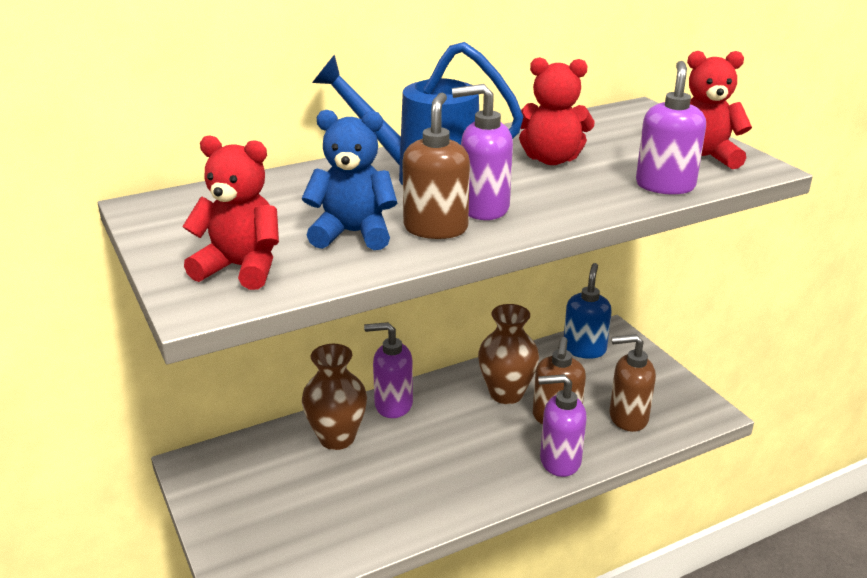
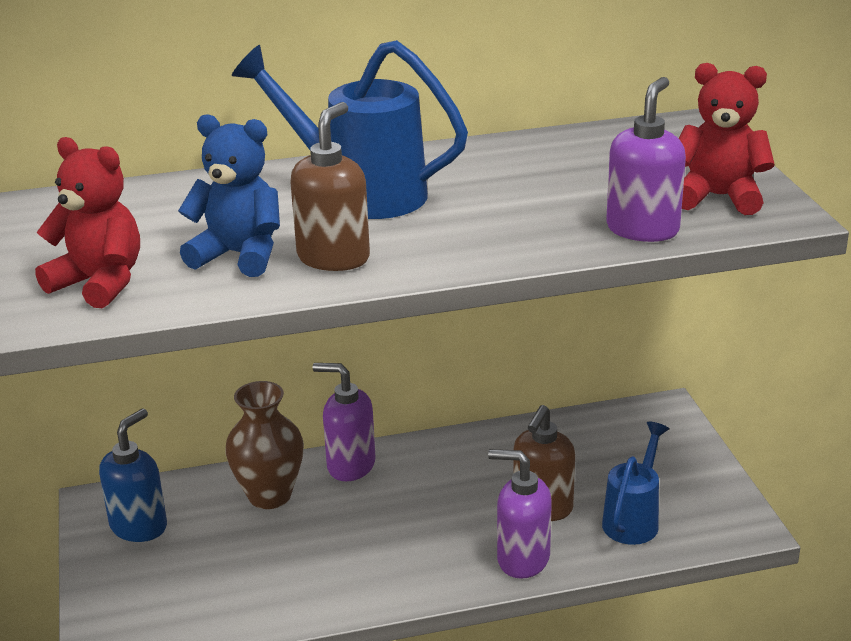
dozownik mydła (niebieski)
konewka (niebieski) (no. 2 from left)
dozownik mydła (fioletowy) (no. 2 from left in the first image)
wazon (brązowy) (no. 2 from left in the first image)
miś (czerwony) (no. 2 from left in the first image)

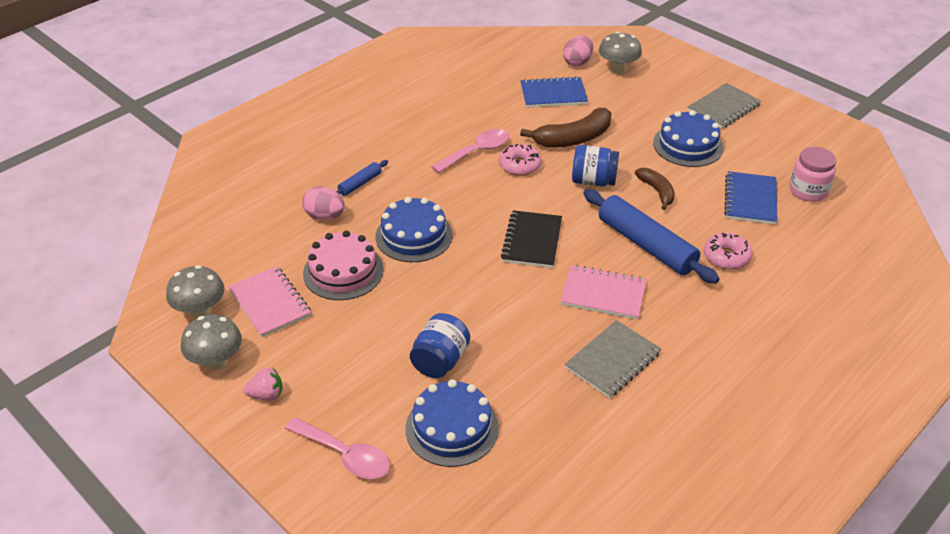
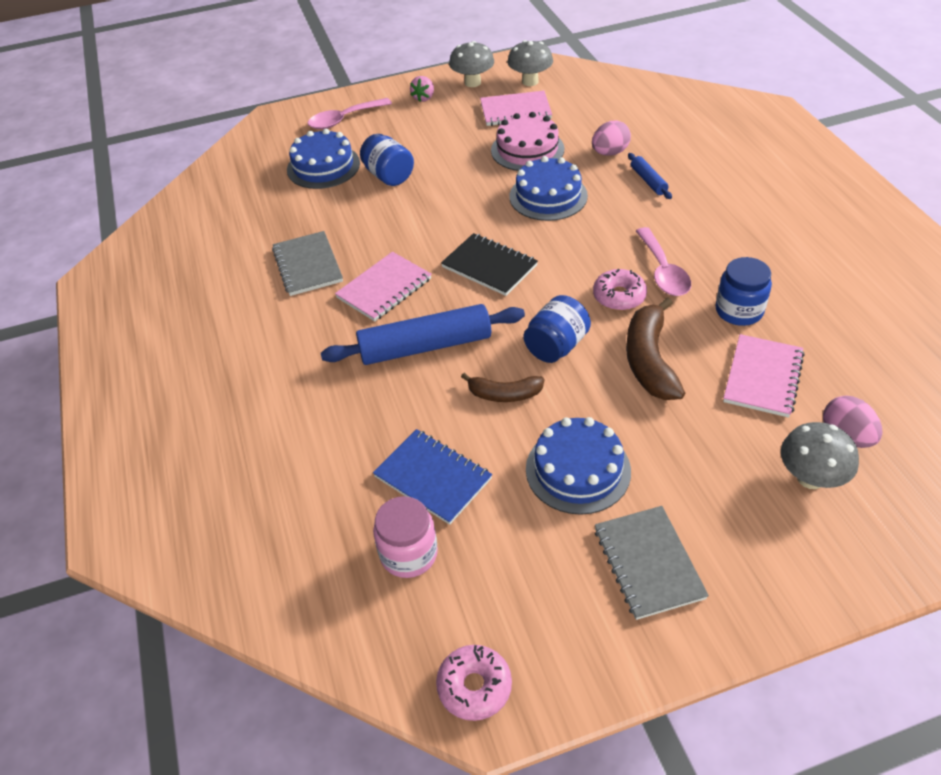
donut (różowy) (no. 1 from left)
słoik (niebieski) (no. 3 from left)
zeszyt (różowy) (no. 3 from left)

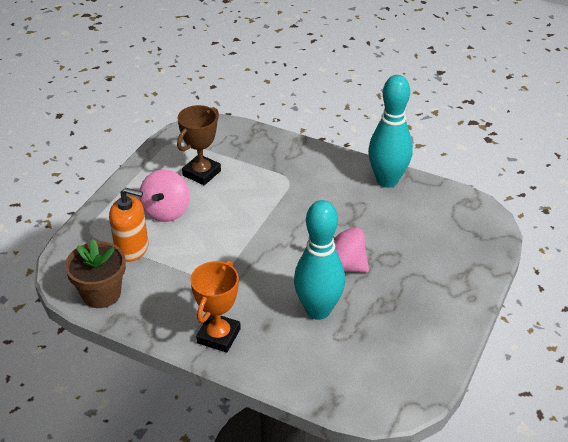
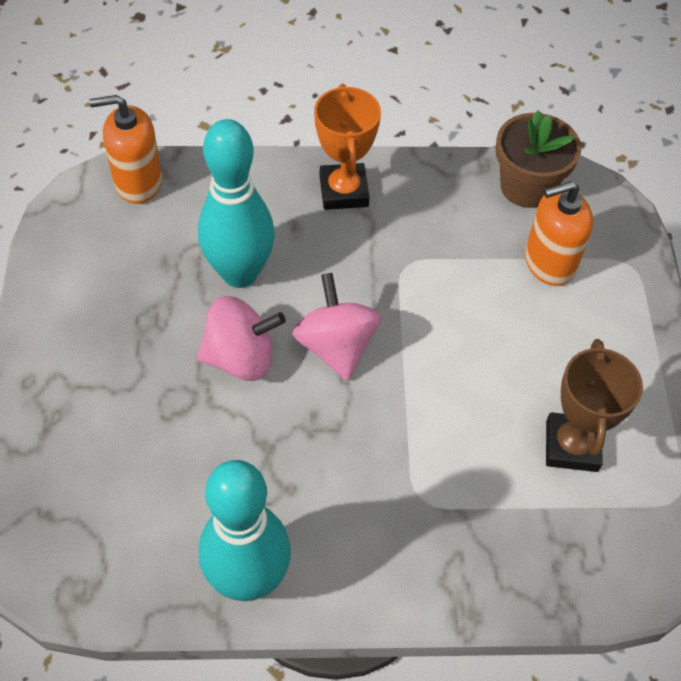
dozownik mydła (pomarańczowy) (no. 1 from left)
bączek (różowy) (no. 2 from left)

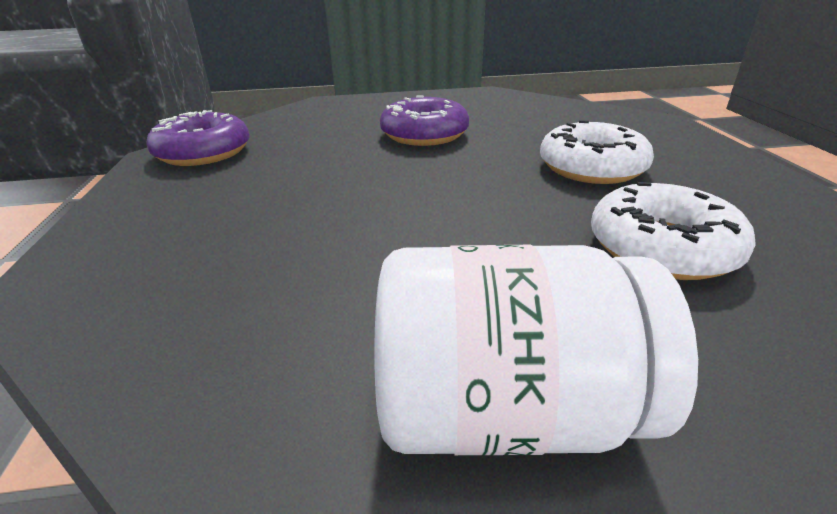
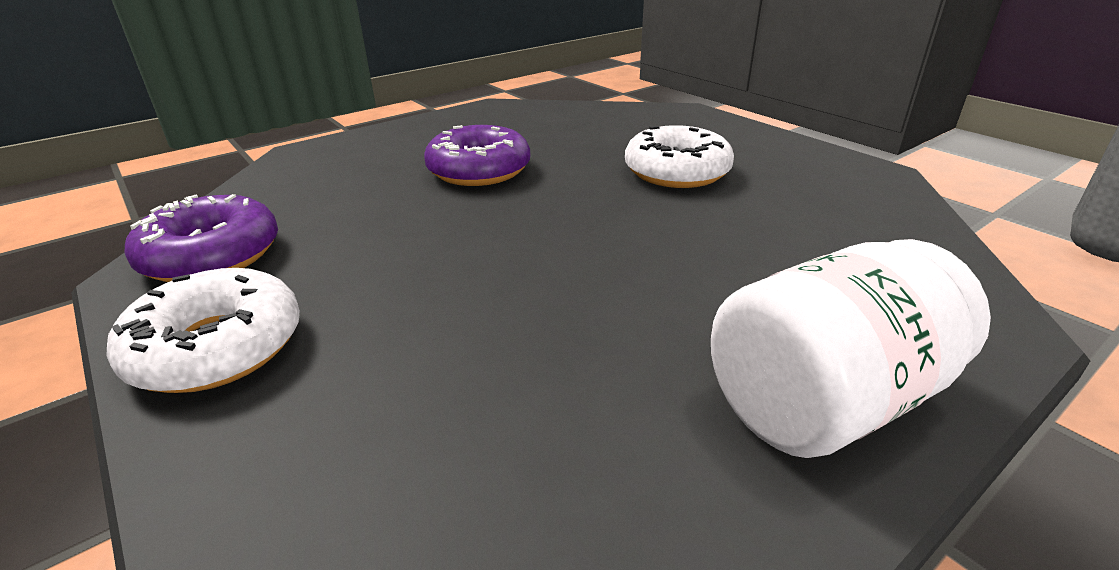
donut (biały) (no. 1 from left)

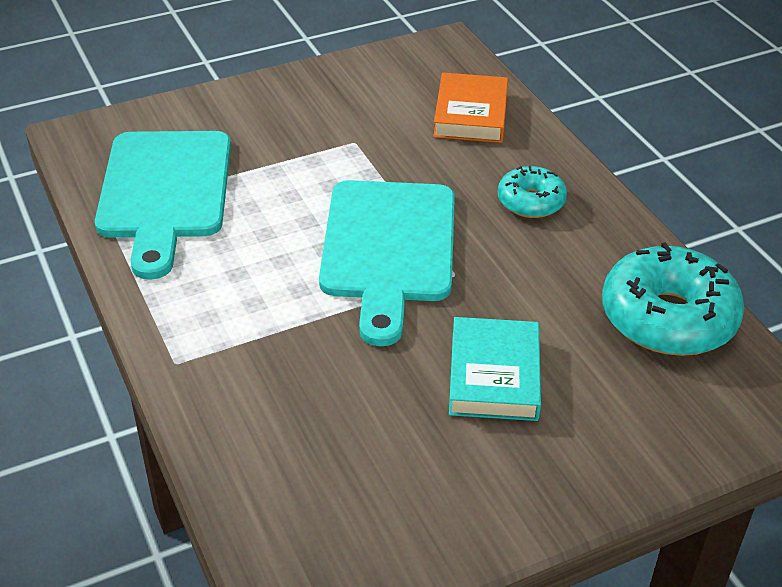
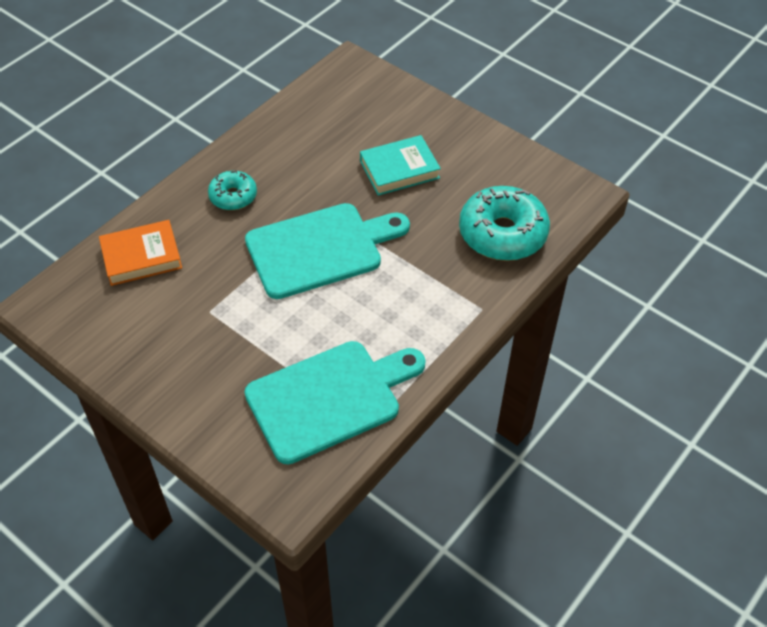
donut (turkusowy) (no. 2 from left)

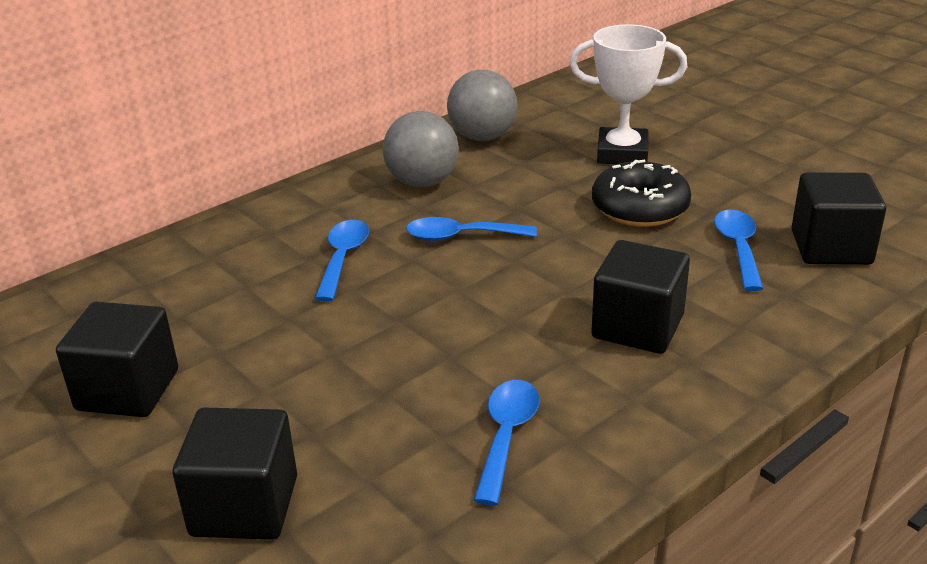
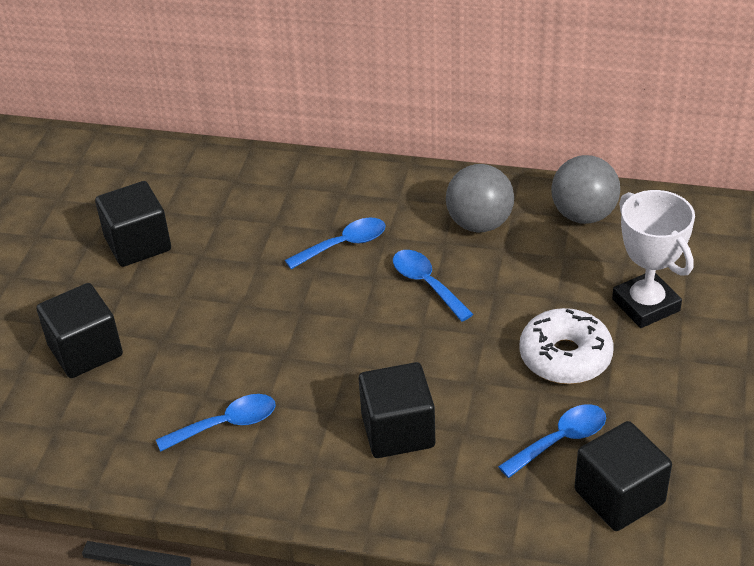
donut (biały)

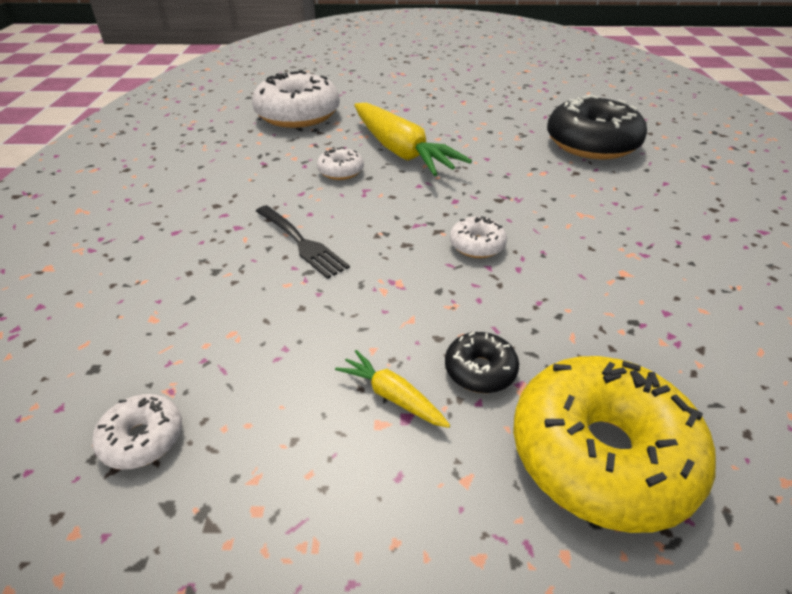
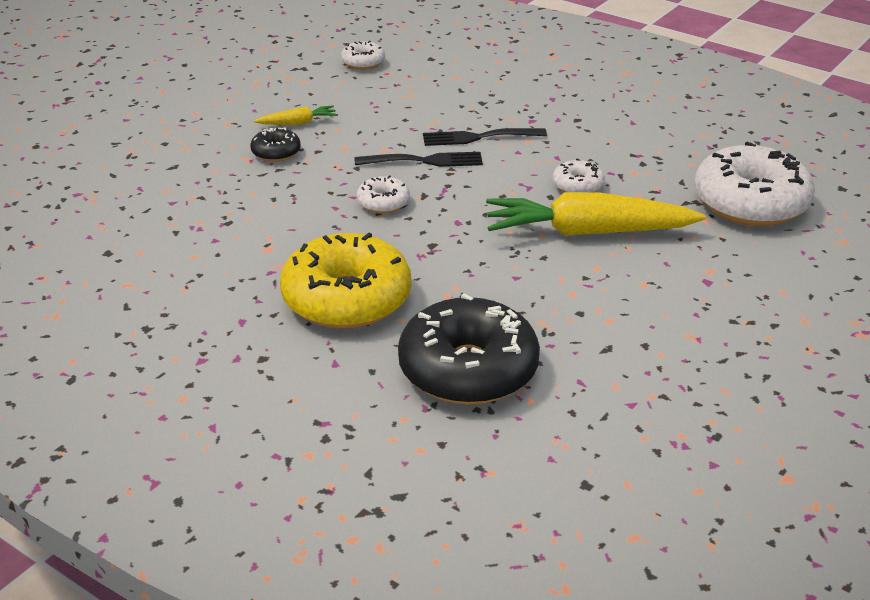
donut (żółty)
widelec (czarny) (no. 1 from left)

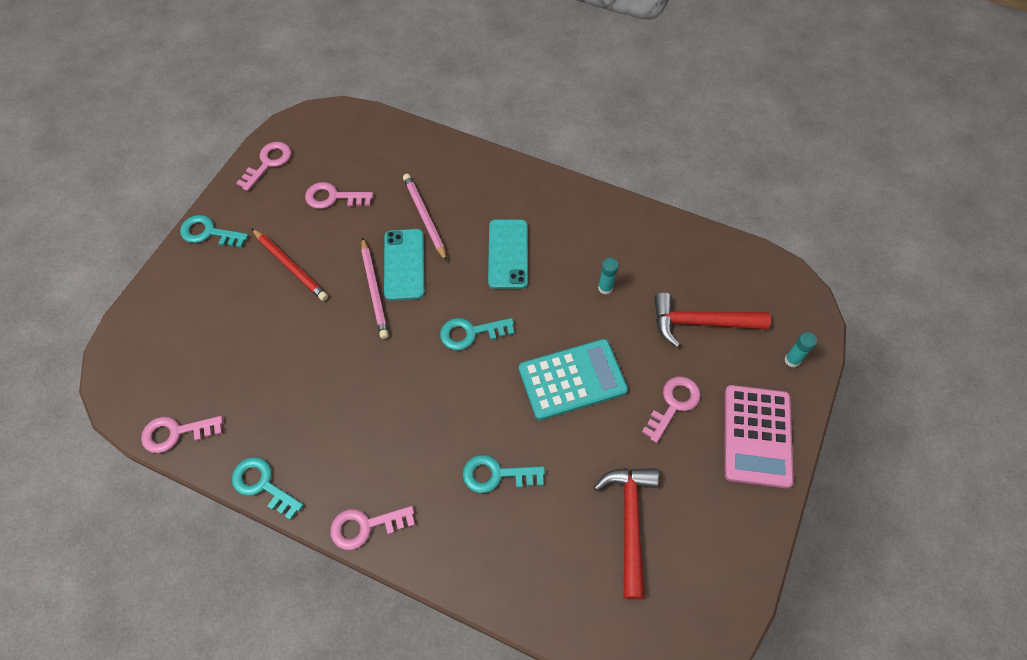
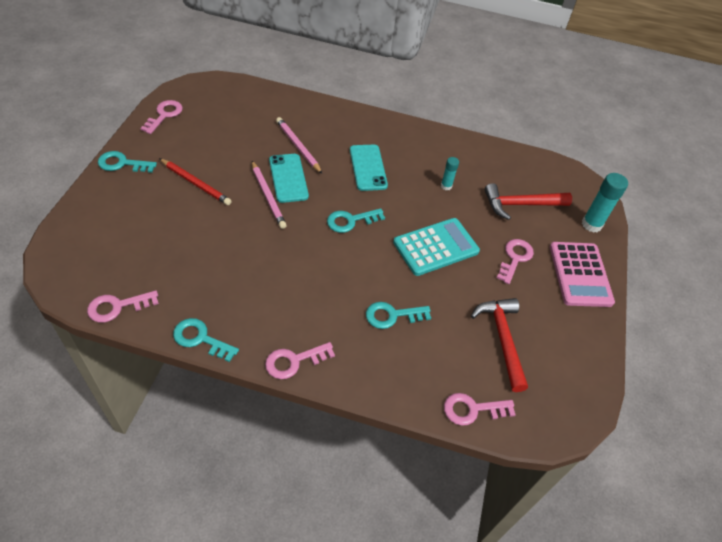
klucz (różowy) (no. 4 from left)
klej w sztyfcie (turkusowy) (no. 2 from left)

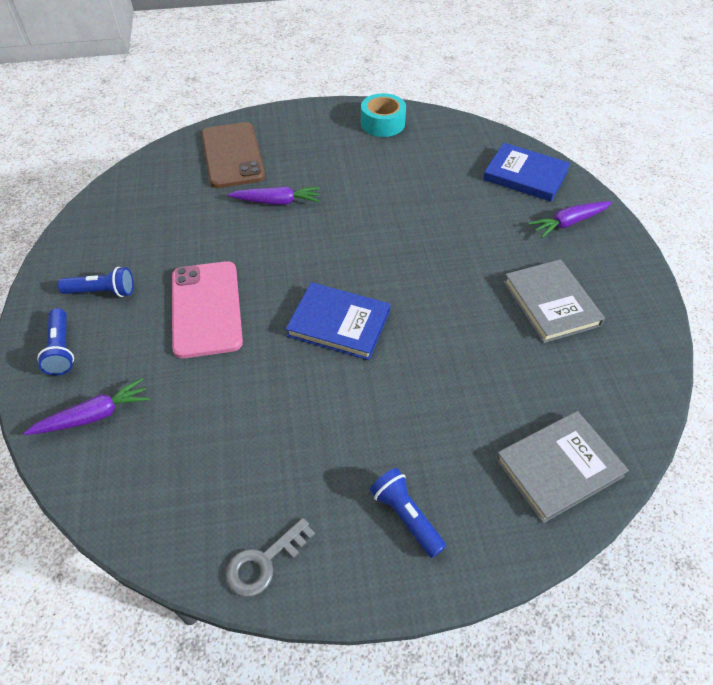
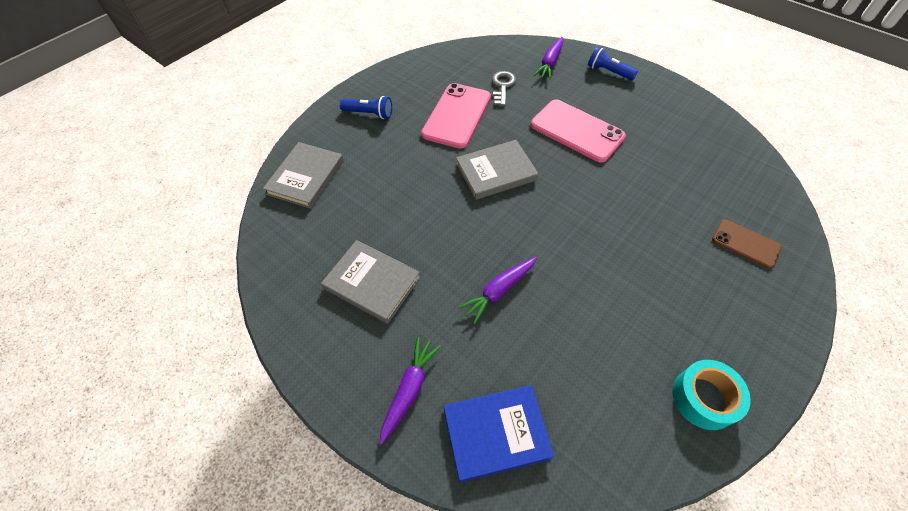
telefon (różowy) (no. 1 from left)
książka (szary) (no. 3 from left)
marchewka (fioletowy) (no. 2 from left)
klucz (szary)
telefon (brązowy)
latarka (niebieski) (no. 2 from left in the first image)

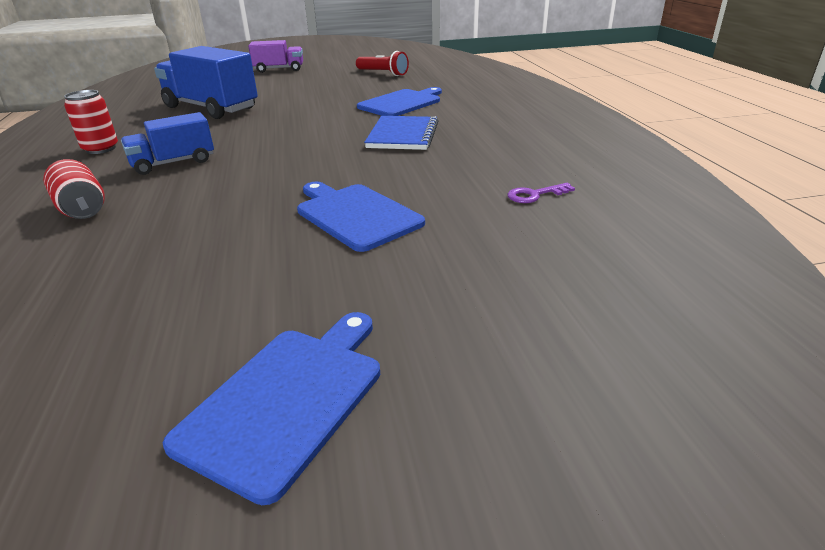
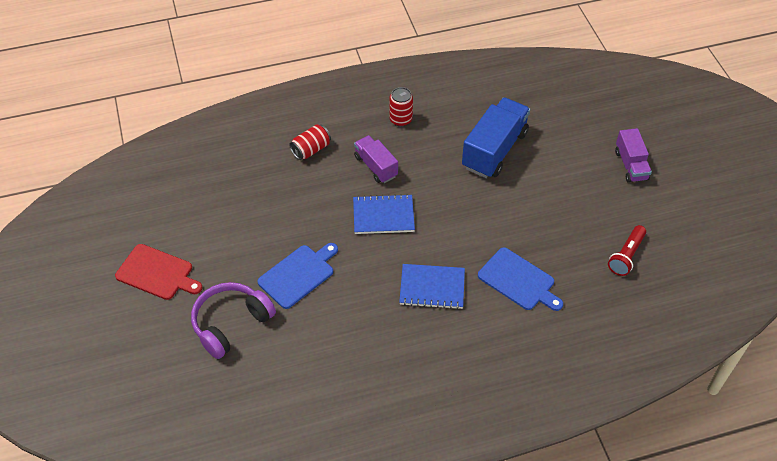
deska do krojenia (czerwony)
słuchawki (fioletowy)
zeszyt (niebieski) (no. 1 from left)
ciężarówka (fioletowy) (no. 1 from left)
klucz (fioletowy)

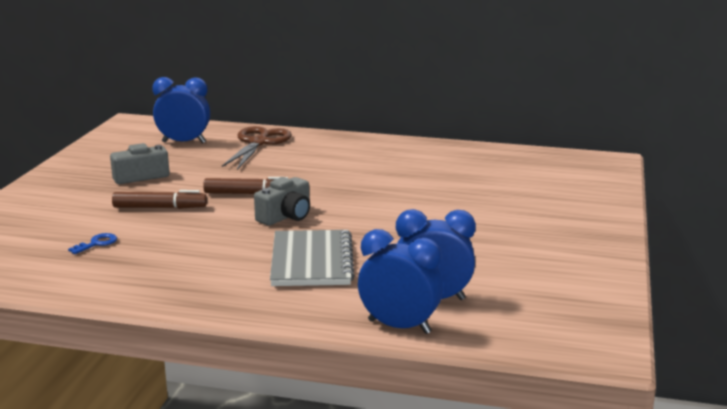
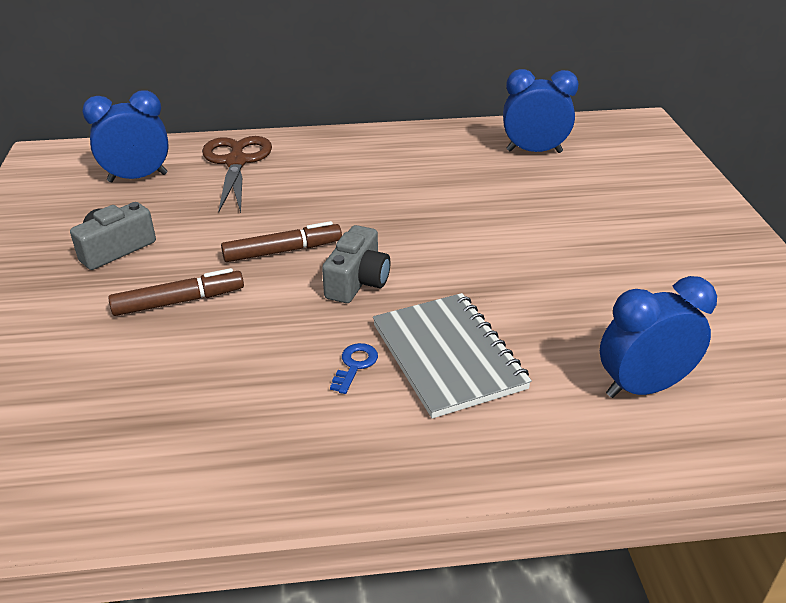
klucz (niebieski)
budzik (niebieski) (no. 2 from left)

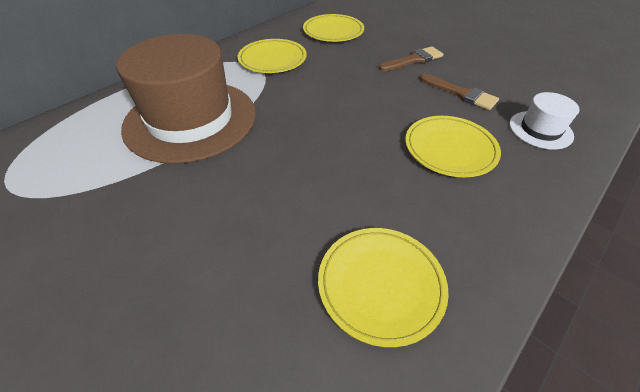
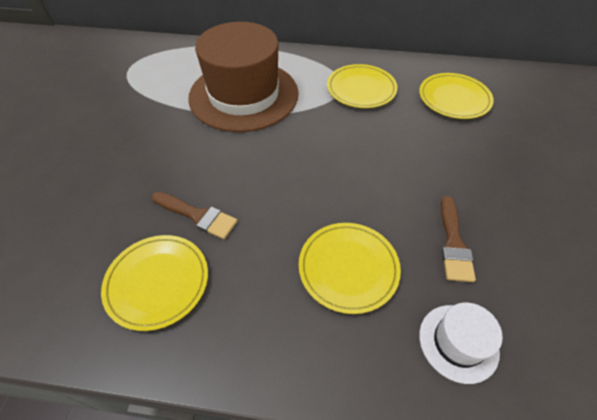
pędzel (brązowy) (no. 1 from left)

